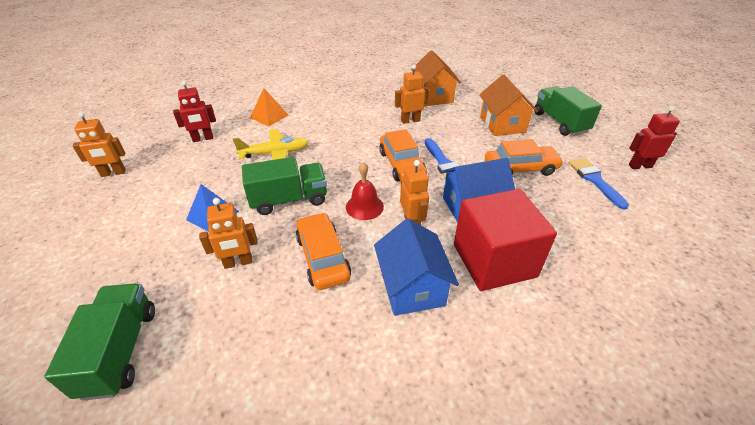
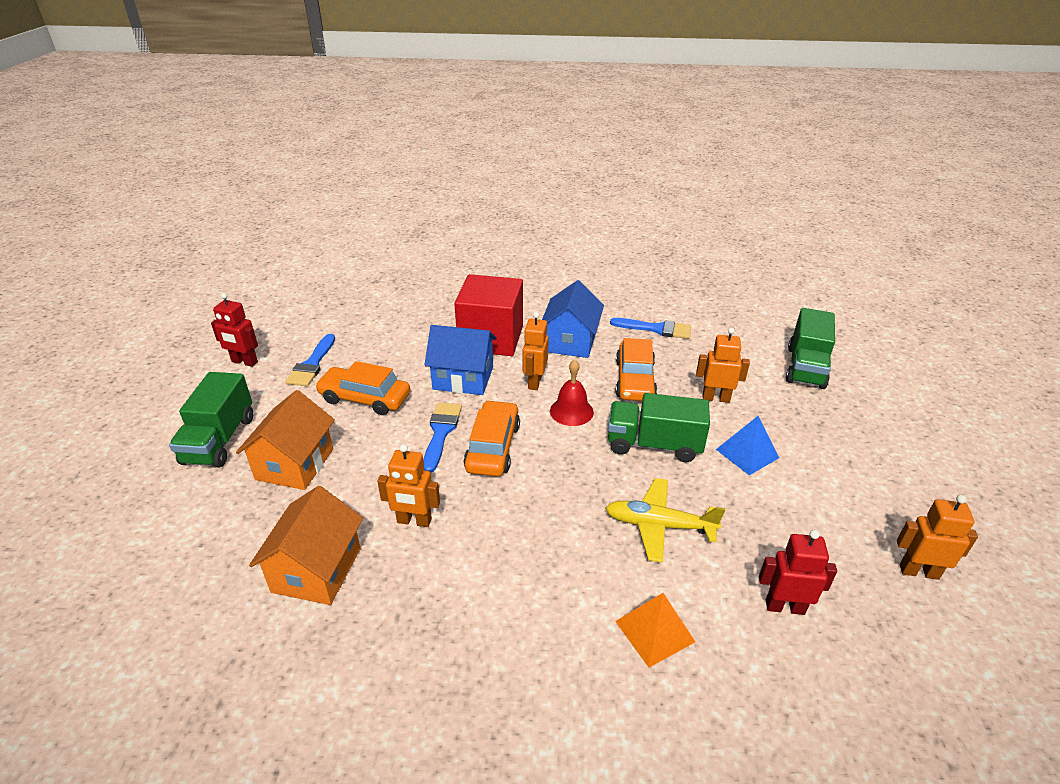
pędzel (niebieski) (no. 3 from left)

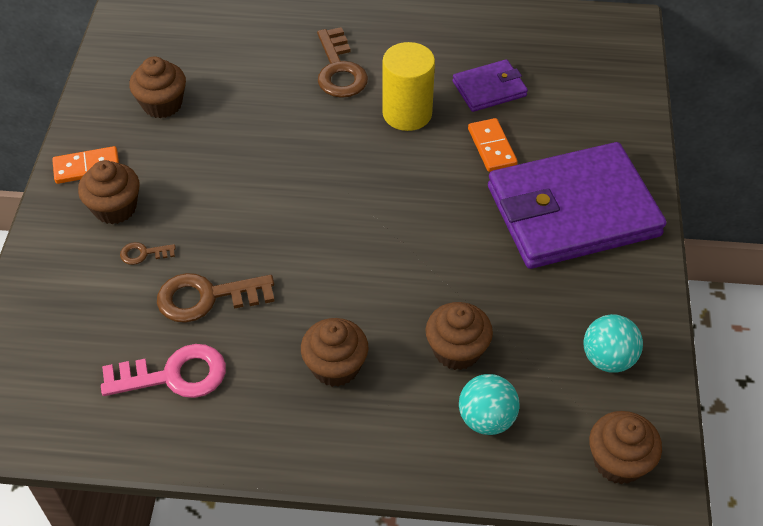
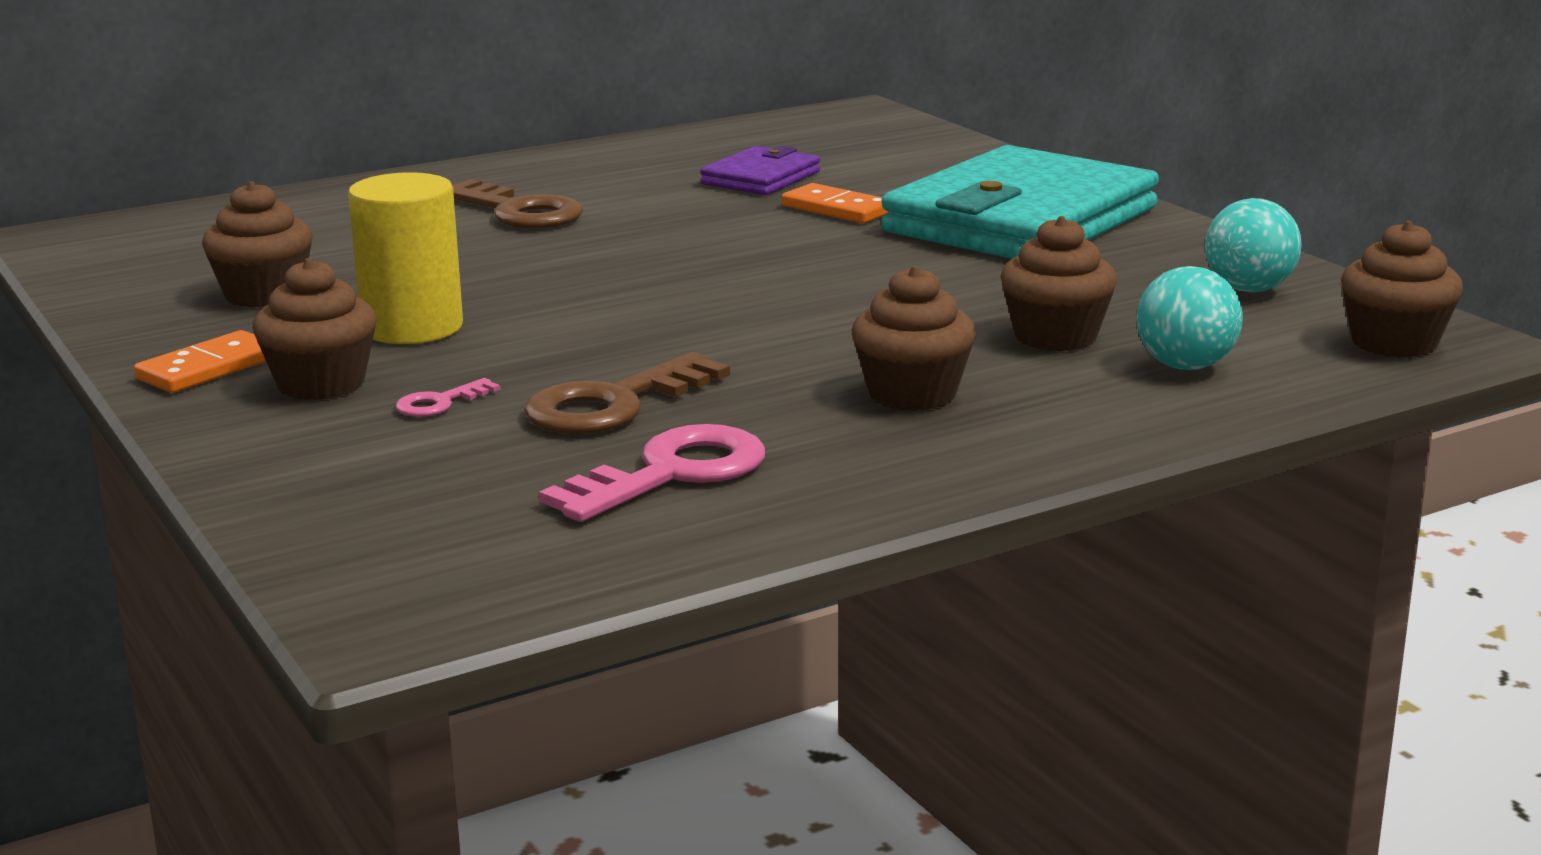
walec (żółty)
klucz (różowy) (no. 1 from left)
portfel (turkusowy)

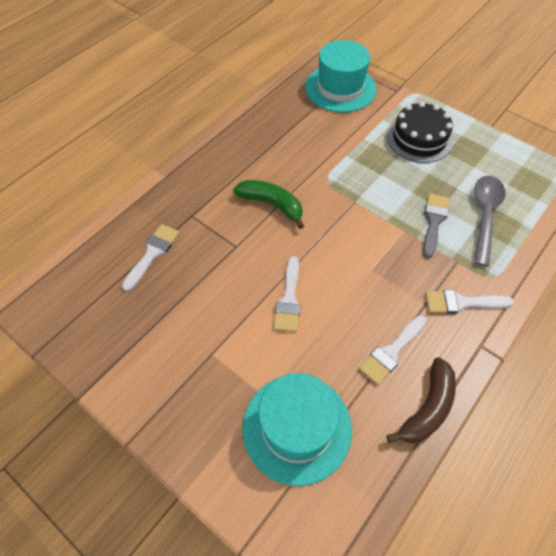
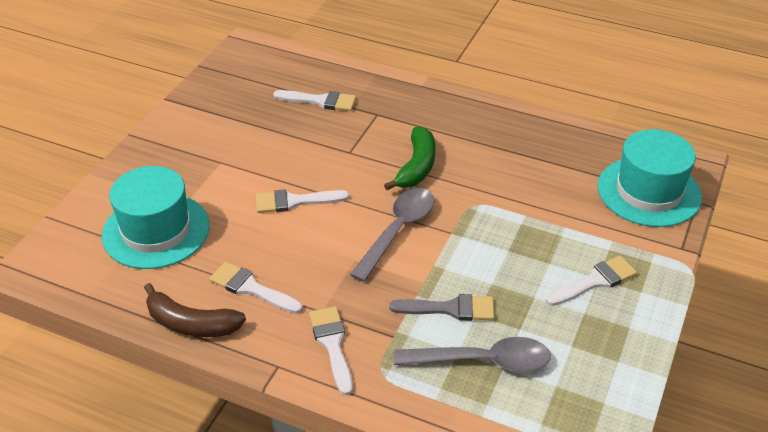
łyżka (szary) (no. 1 from left)
pędzel (biały) (no. 5 from left)

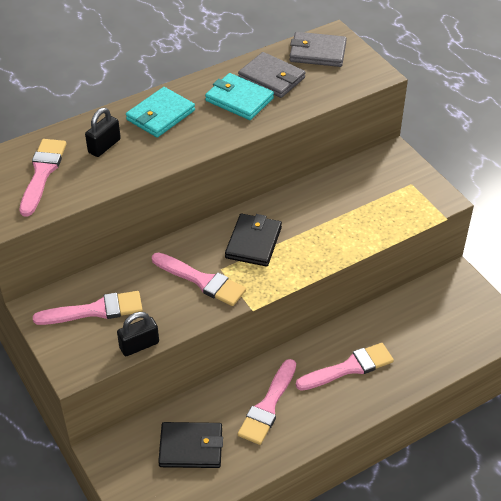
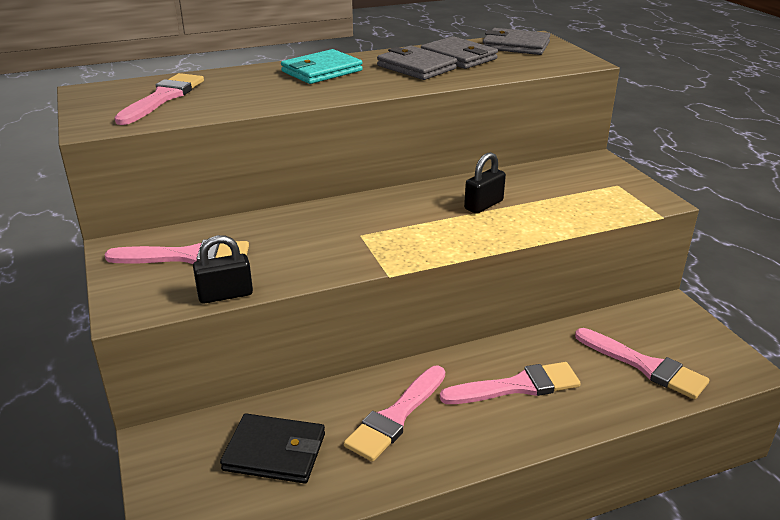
portfel (szary) (no. 1 from left)
kłódka (czarny) (no. 2 from left)
pędzel (różowy) (no. 5 from left)
portfel (czarny) (no. 2 from left in the first image)

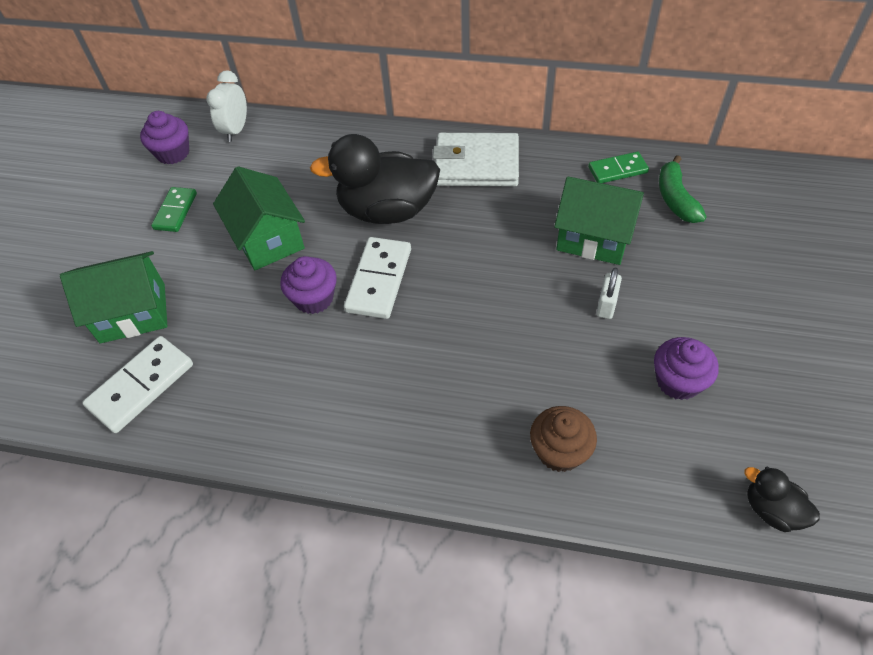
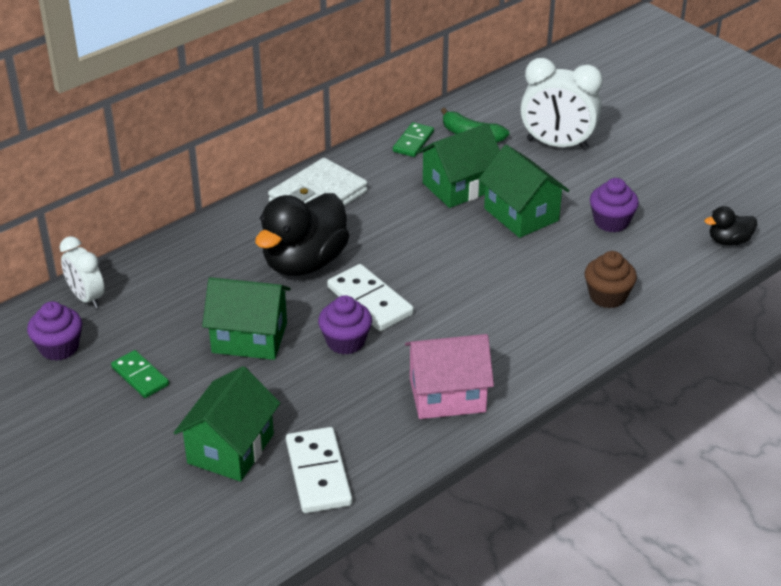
domek (różowy)
domek (zielony) (no. 4 from left)
budzik (biały) (no. 2 from left)

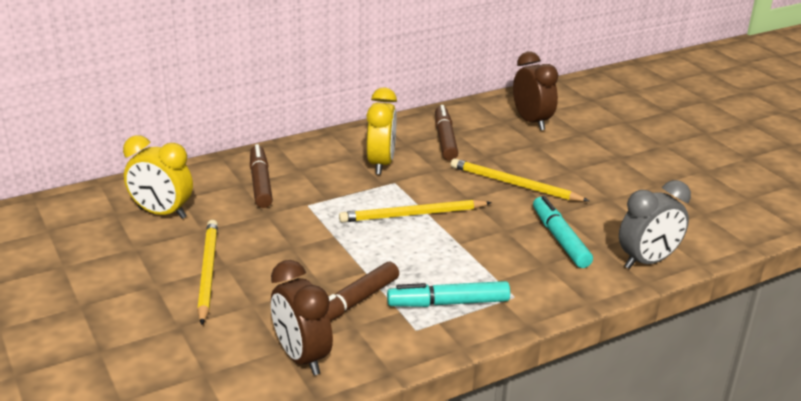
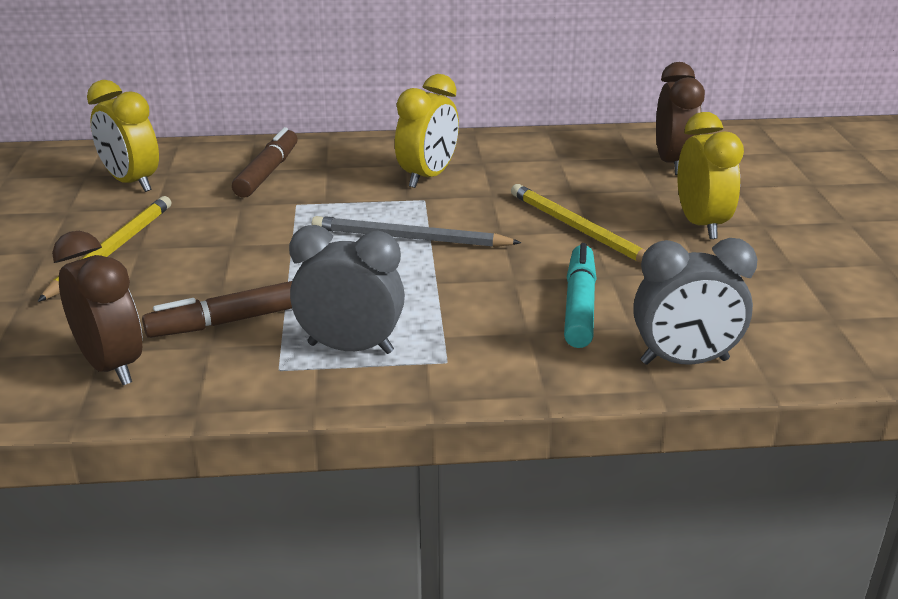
budzik (brązowy) (no. 1 from left)
budzik (szary) (no. 1 from left)
ołówek (szary)
budzik (żółty) (no. 3 from left)
flamaster (brązowy) (no. 3 from left in the first image)

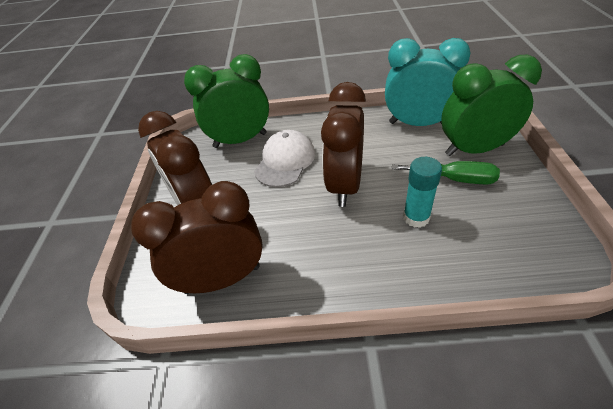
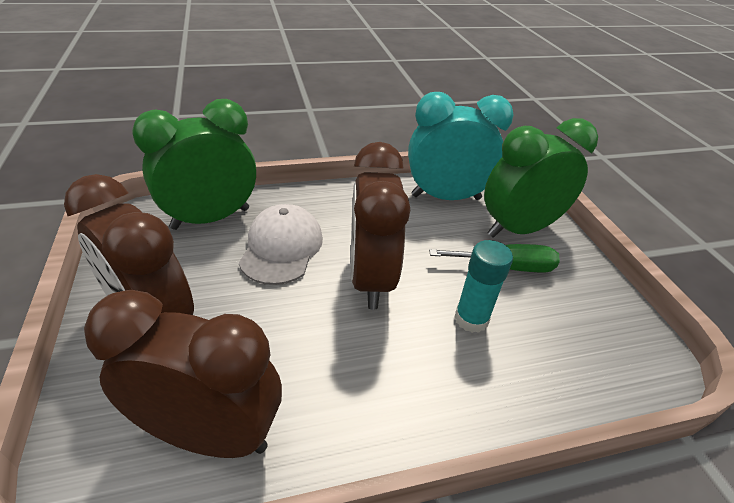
budzik (brązowy) (no. 2 from left)

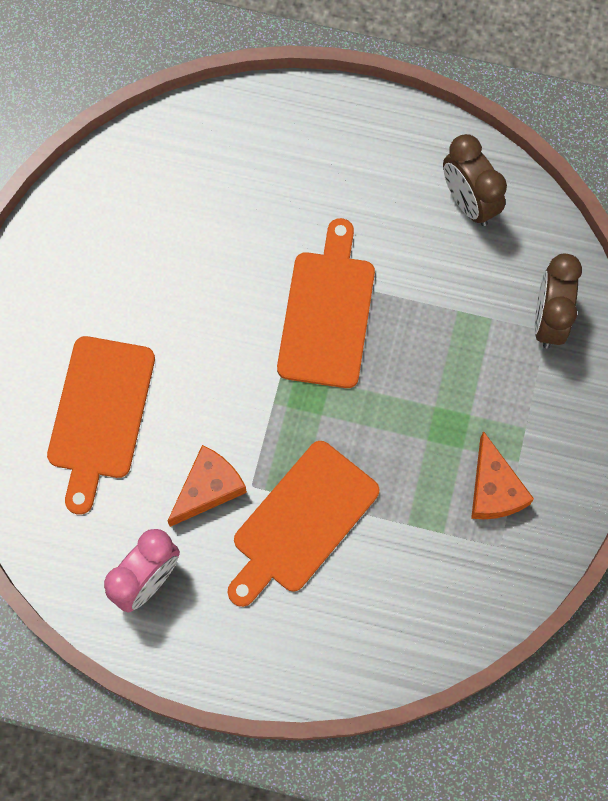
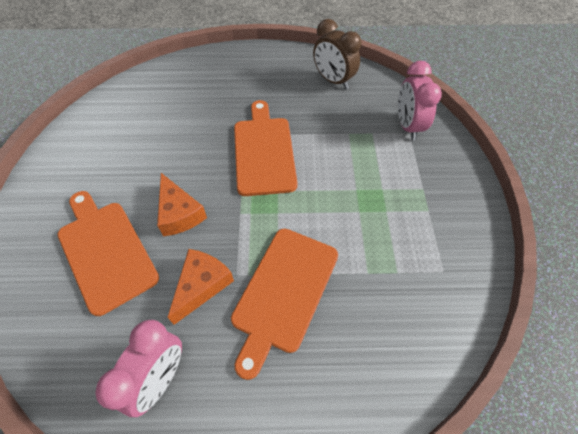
deska do krojenia (pomarańczowy) (no. 1 from left)
ser (pomarańczowy) (no. 1 from left)
budzik (różowy) (no. 2 from left)

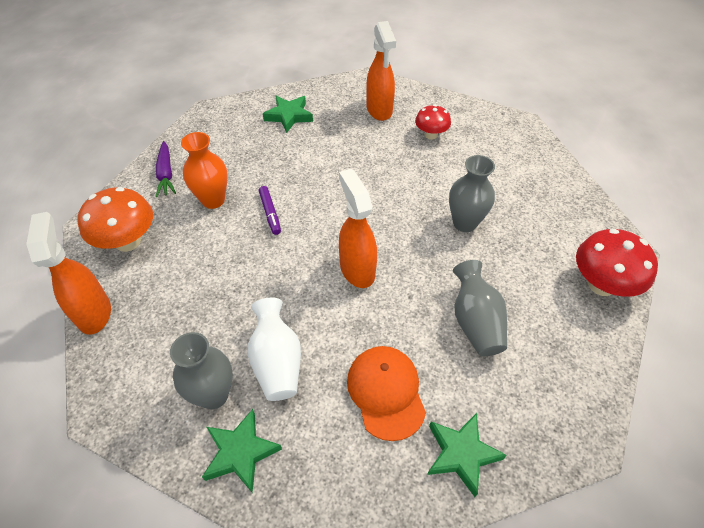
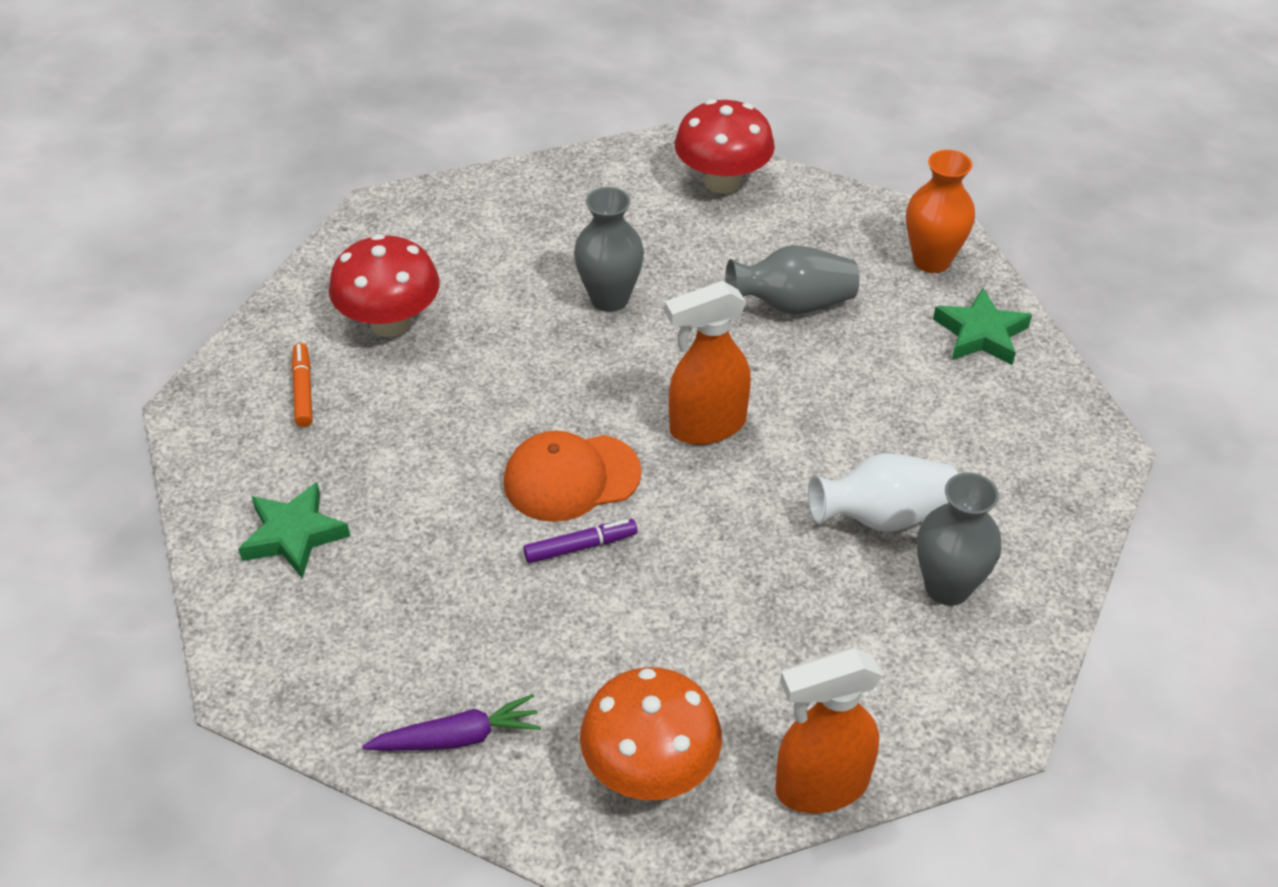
flamaster (pomarańczowy)
grzyb (czerwony) (no. 1 from left)
czapka (pomarańczowy)
wazon (pomarańczowy)
gwiazda (zielony) (no. 1 from left in the first image)

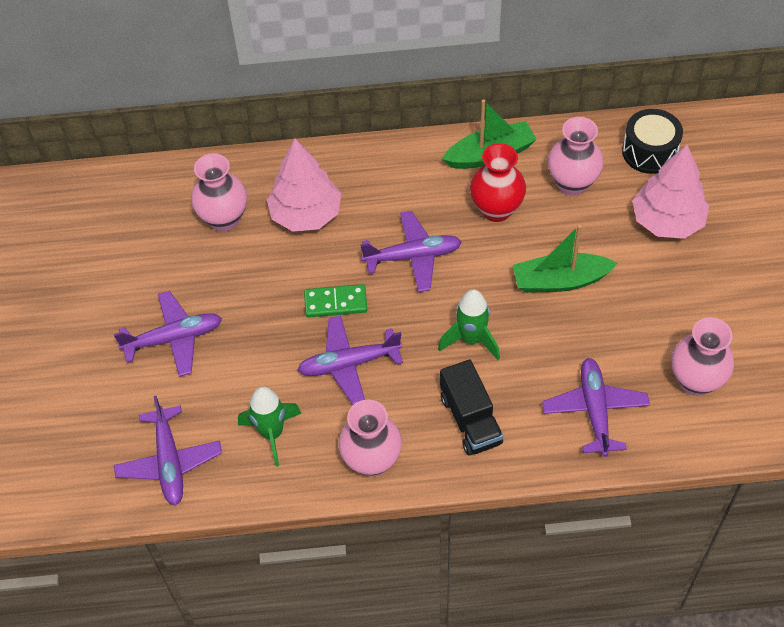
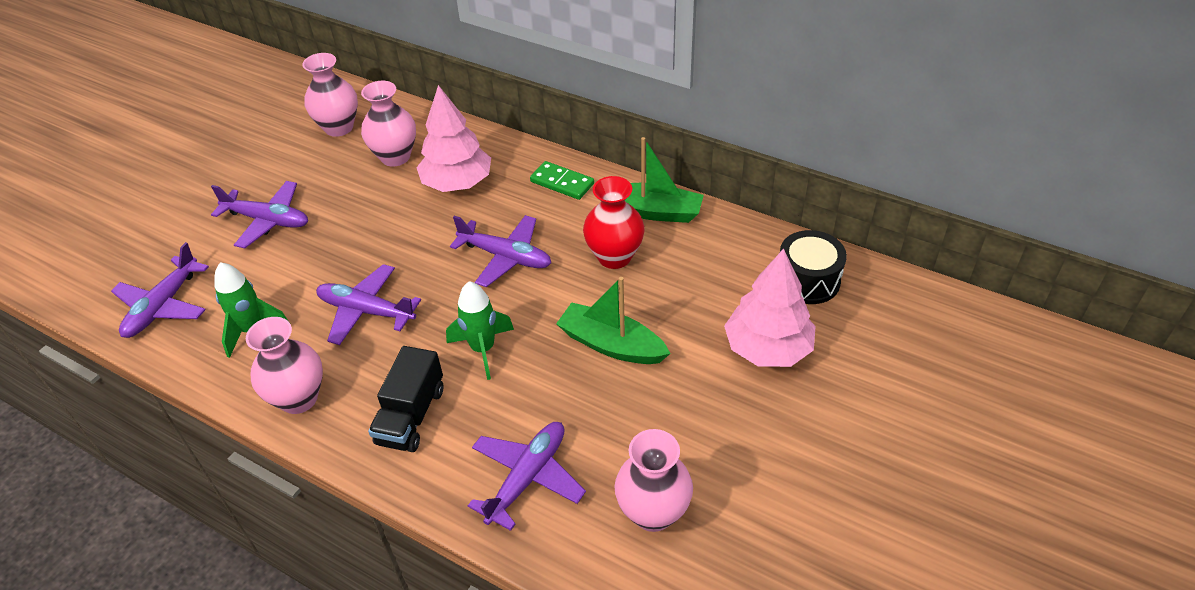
wazon (różowy) (no. 2 from left)
kostka domina (zielony)

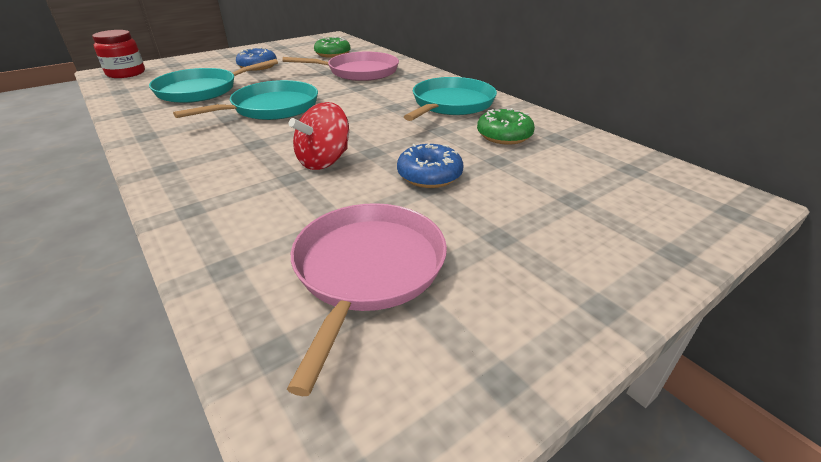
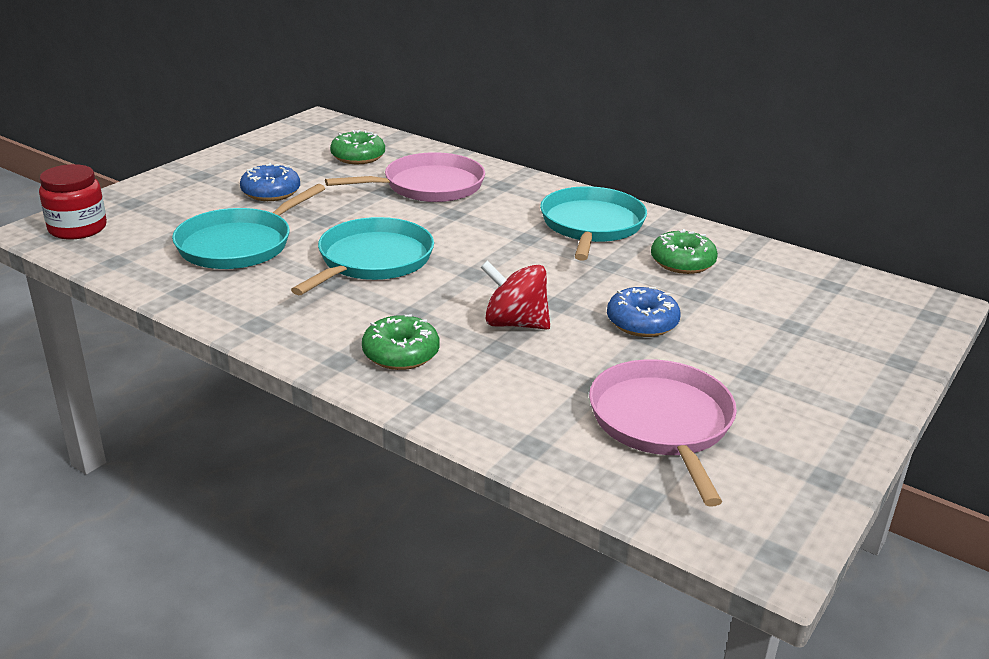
donut (zielony) (no. 2 from left)
bączek (czerwony)

